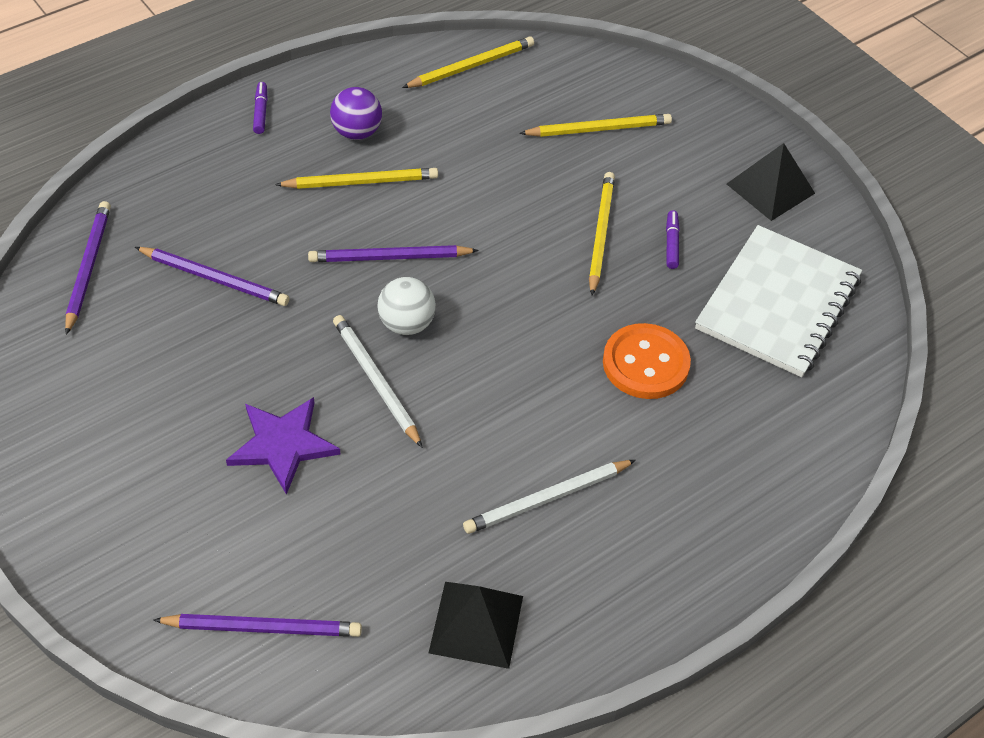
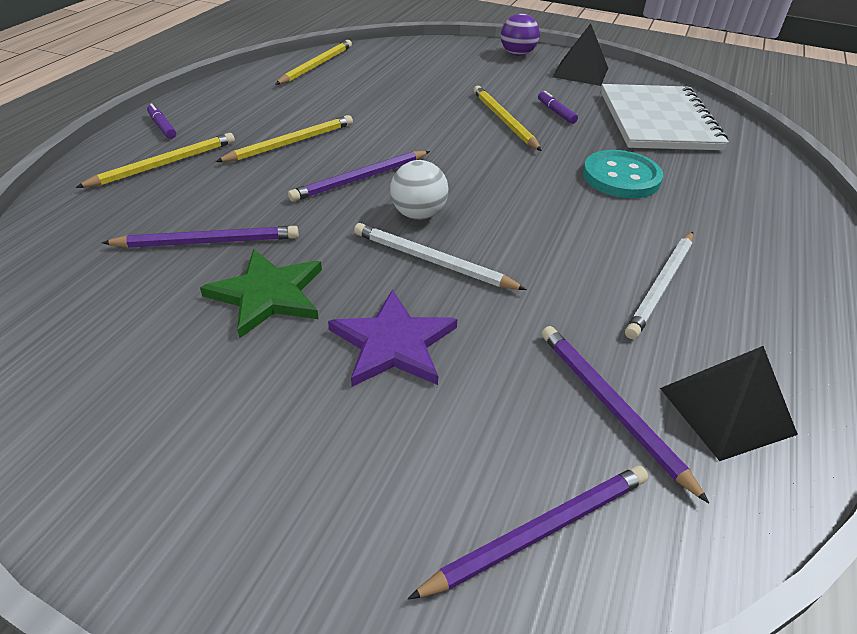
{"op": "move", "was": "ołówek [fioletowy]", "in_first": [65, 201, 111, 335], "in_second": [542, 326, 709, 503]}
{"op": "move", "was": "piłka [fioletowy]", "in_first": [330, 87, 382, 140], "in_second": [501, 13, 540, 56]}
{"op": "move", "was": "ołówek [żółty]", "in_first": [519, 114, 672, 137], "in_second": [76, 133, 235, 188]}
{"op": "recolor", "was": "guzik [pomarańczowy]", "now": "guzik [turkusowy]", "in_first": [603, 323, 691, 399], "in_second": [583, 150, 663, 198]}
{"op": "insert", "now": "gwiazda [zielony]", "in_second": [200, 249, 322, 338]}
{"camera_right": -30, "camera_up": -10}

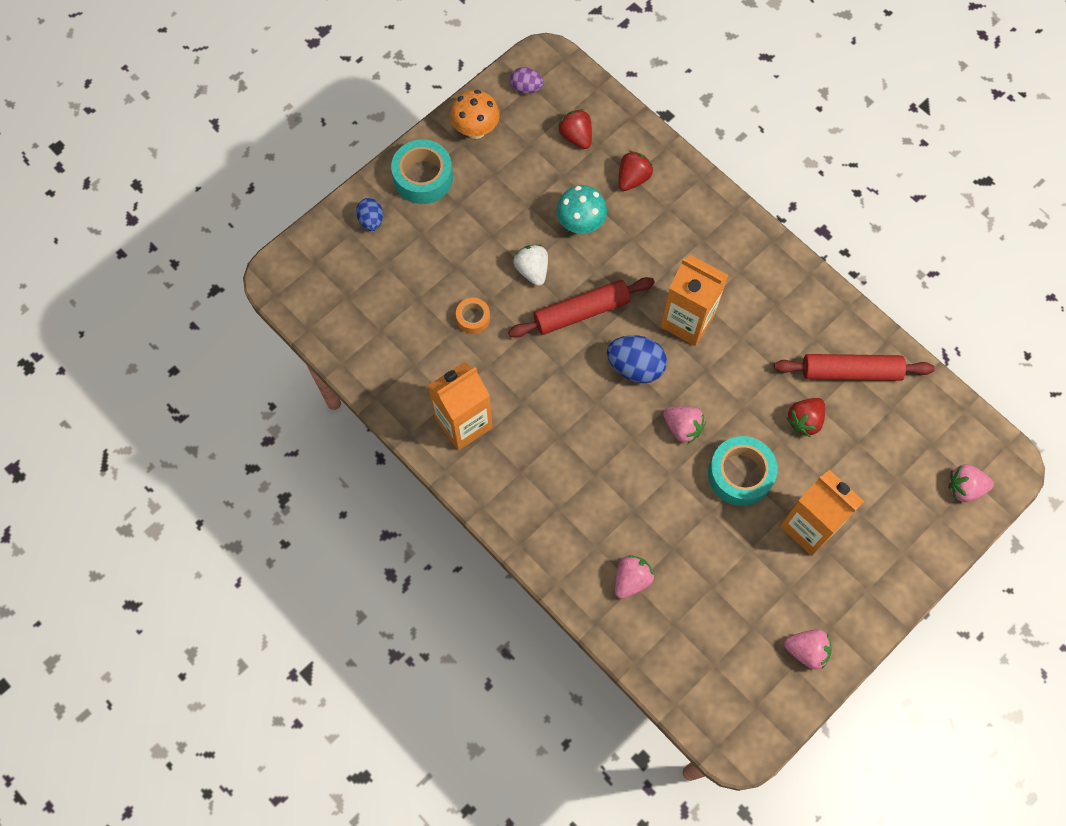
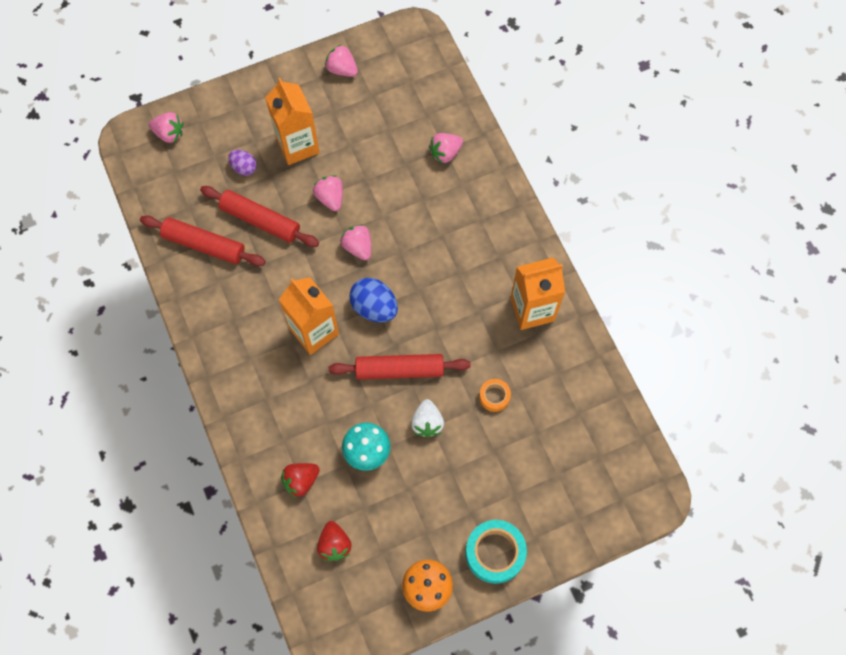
{"op": "delete", "was": "jajko [niebieski]", "in_first": [356, 198, 383, 231]}
{"op": "move", "was": "jajko [fioletowy]", "in_first": [510, 67, 544, 94], "in_second": [228, 150, 257, 176]}
{"op": "replace", "was": "taśma klejąca [turkusowy]", "now": "truskawka [różowy]", "in_first": [708, 436, 778, 506], "in_second": [313, 175, 343, 211]}
{"op": "replace", "was": "truskawka [czerwony]", "now": "wałek do ciasta [czerwony]", "in_first": [786, 398, 825, 437], "in_second": [200, 186, 319, 247]}
{"camera_right": -160, "camera_up": 0}

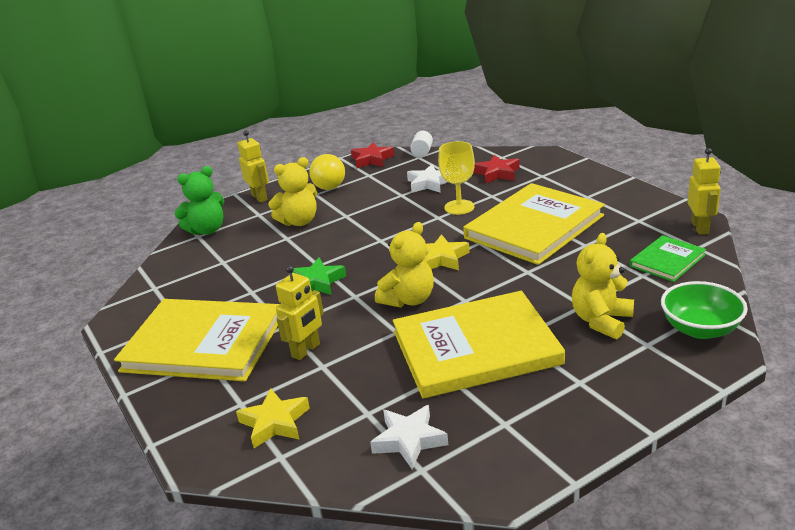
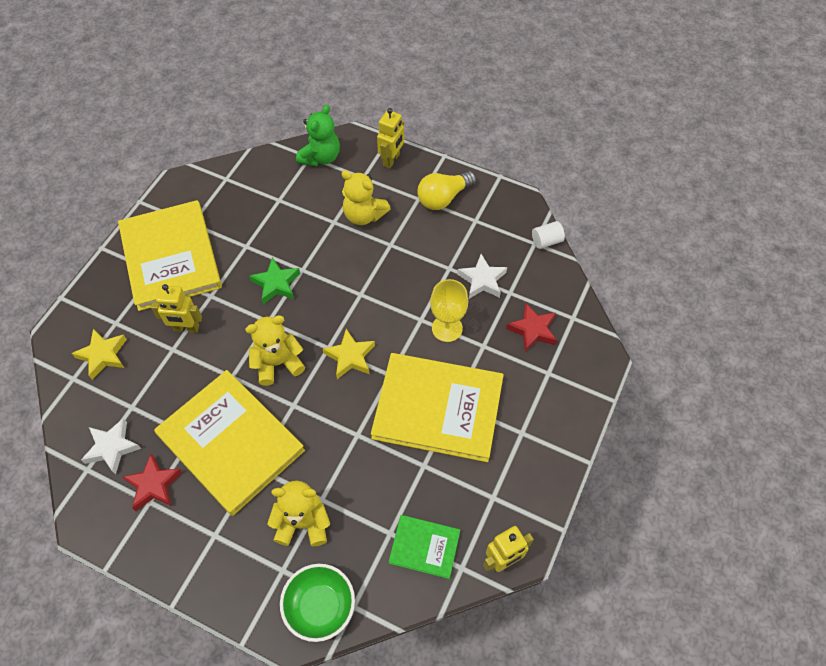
{"op": "rotate", "was": "miś [zielony]", "in_first": [175, 166, 224, 235], "in_second": [296, 105, 340, 166], "clockwise": -90}
{"op": "move", "was": "gwiazda [czerwony]", "in_first": [351, 142, 394, 168], "in_second": [123, 454, 183, 511]}
{"op": "rotate", "was": "miś [żółty]", "in_first": [375, 222, 434, 308], "in_second": [245, 315, 305, 386], "clockwise": 150}
{"camera_right": 55, "camera_up": 30}

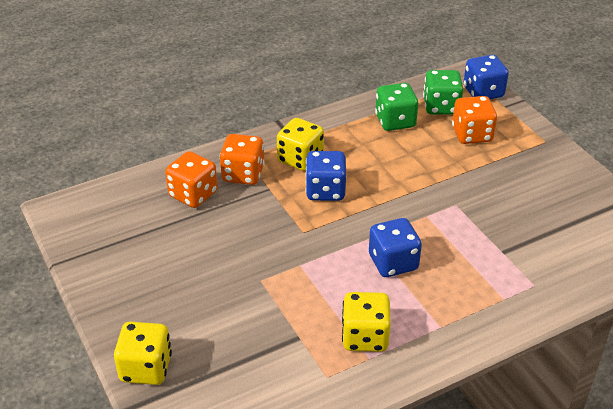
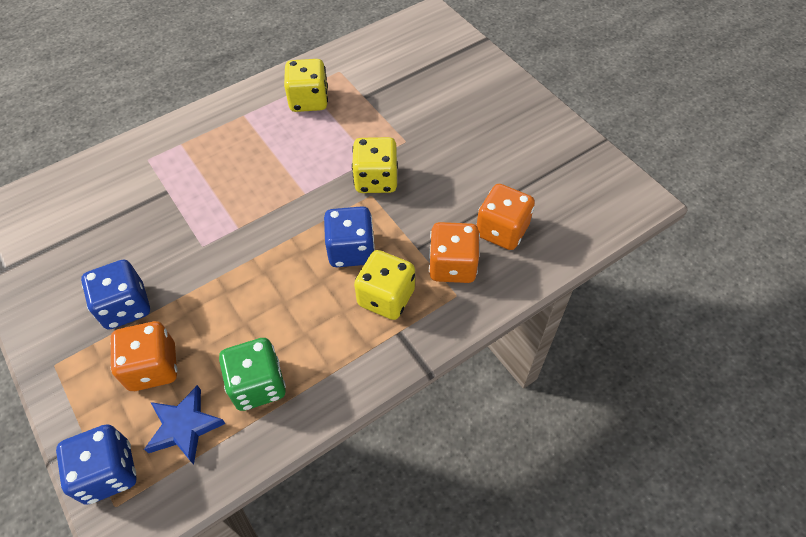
{"op": "move", "was": "kostka do gry [żółty]", "in_first": [114, 322, 172, 385], "in_second": [352, 137, 398, 193]}
{"op": "move", "was": "kostka do gry [niebieski]", "in_first": [369, 218, 422, 277], "in_second": [81, 259, 150, 330]}
{"op": "replace", "was": "kostka do gry [zielony]", "now": "gwiazda [niebieski]", "in_first": [423, 70, 463, 115], "in_second": [144, 385, 226, 464]}
{"camera_right": 175, "camera_up": 15}

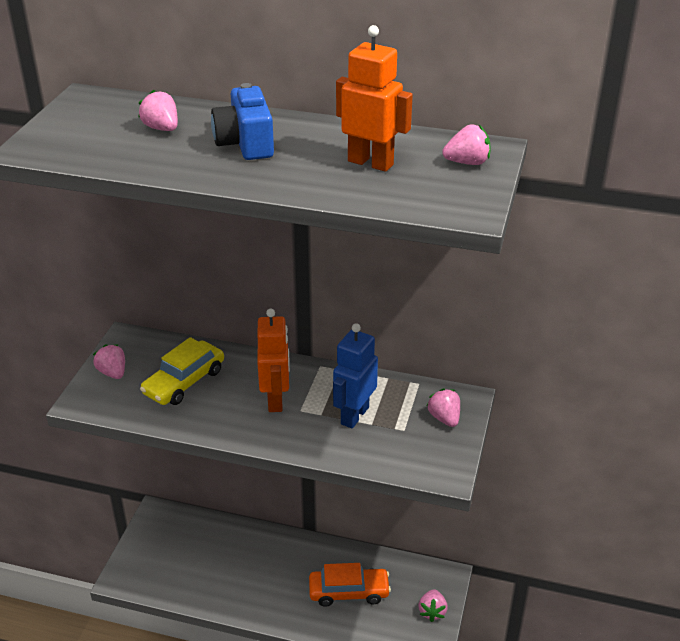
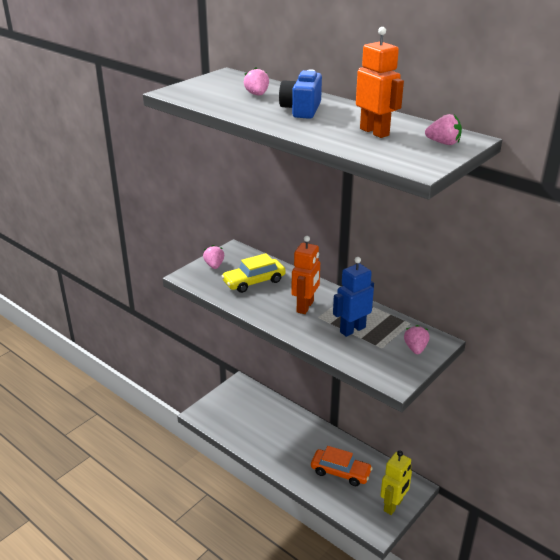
{"op": "replace", "was": "truskawka [różowy]", "now": "robot [żółty]", "in_first": [418, 589, 448, 622], "in_second": [380, 450, 412, 515]}
{"camera_right": 25, "camera_up": -5}

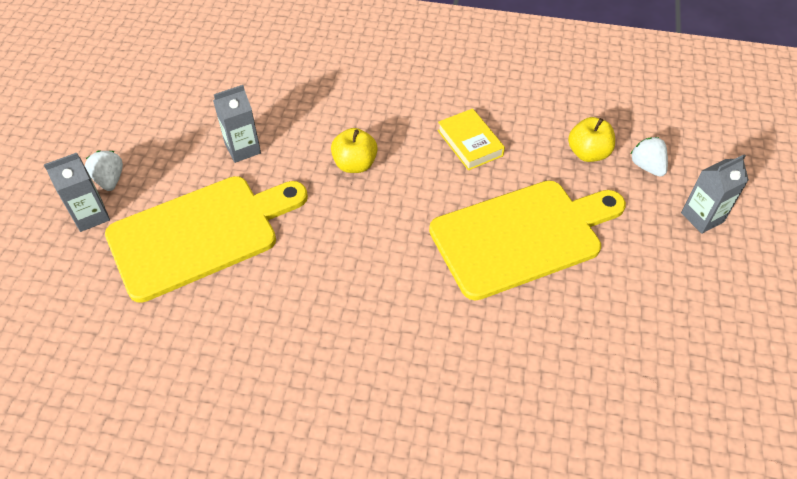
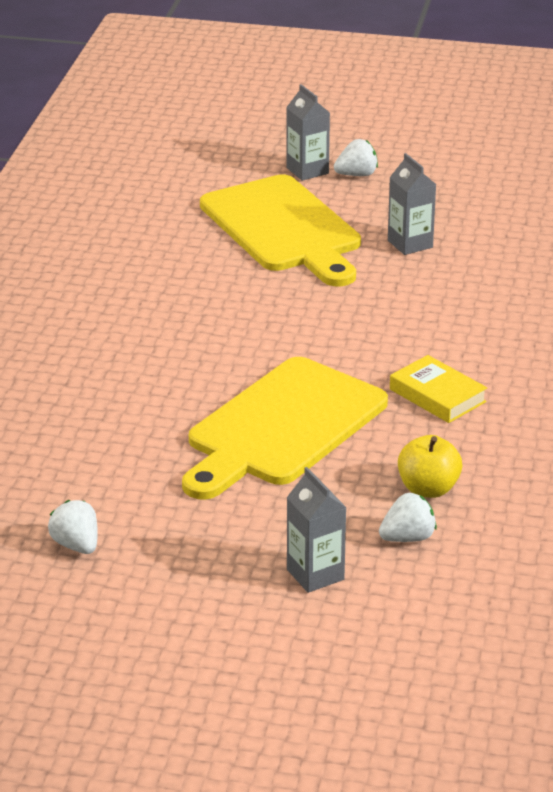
{"op": "delete", "was": "jabłko [żółty]", "in_first": [331, 128, 378, 173]}
{"op": "rotate", "was": "deska do krojenia [żółty]", "in_first": [429, 181, 626, 300], "in_second": [182, 357, 388, 500], "clockwise": 60}
{"op": "rotate", "was": "książka [żółty]", "in_first": [438, 108, 505, 171], "in_second": [390, 355, 487, 423], "clockwise": 75}
{"op": "insert", "now": "truskawka [biały]", "in_second": [48, 500, 98, 554]}
{"camera_right": 90, "camera_up": -20}

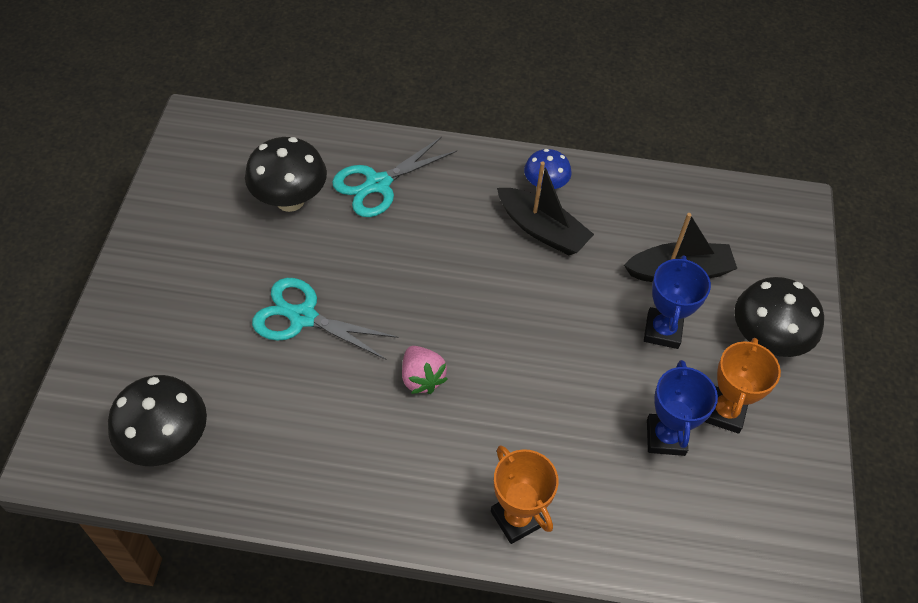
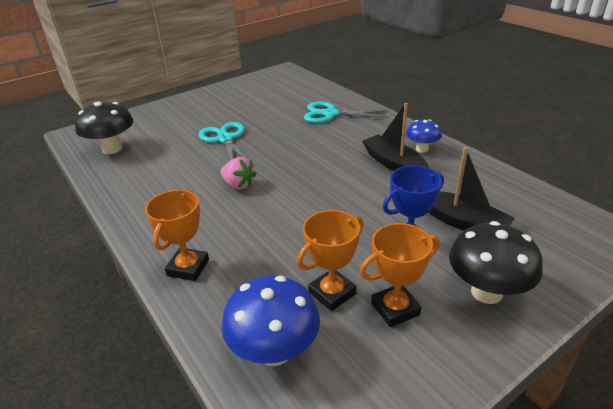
{"op": "delete", "was": "grzyb [czarny]", "in_first": [245, 137, 327, 212]}
{"op": "rotate", "was": "truskawka [różowy]", "in_first": [402, 346, 448, 394], "in_second": [221, 157, 256, 190], "clockwise": -75}
{"op": "rotate", "was": "łódka [czarny]", "in_first": [497, 162, 594, 255], "in_second": [362, 103, 429, 171], "clockwise": 150}
{"op": "recolor", "was": "puchar [niebieski]", "now": "puchar [pomarańczowy]", "in_first": [647, 360, 718, 456], "in_second": [297, 210, 364, 311]}
{"op": "insert", "now": "grzyb [niebieski]", "in_second": [221, 276, 320, 366]}
{"camera_right": 50, "camera_up": -20}

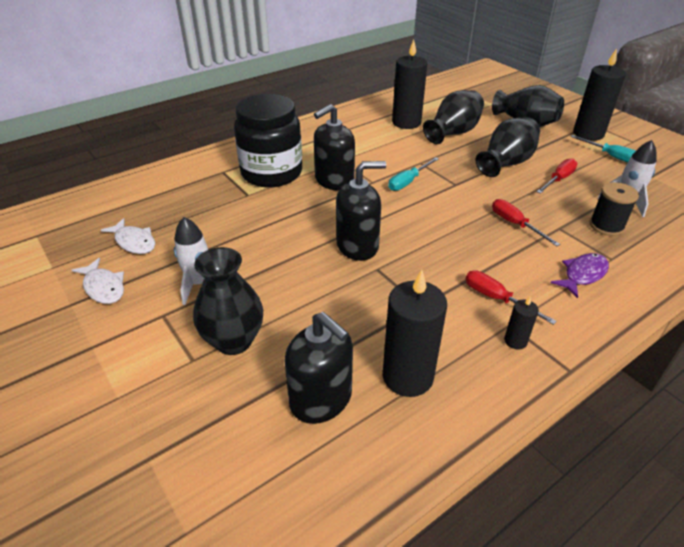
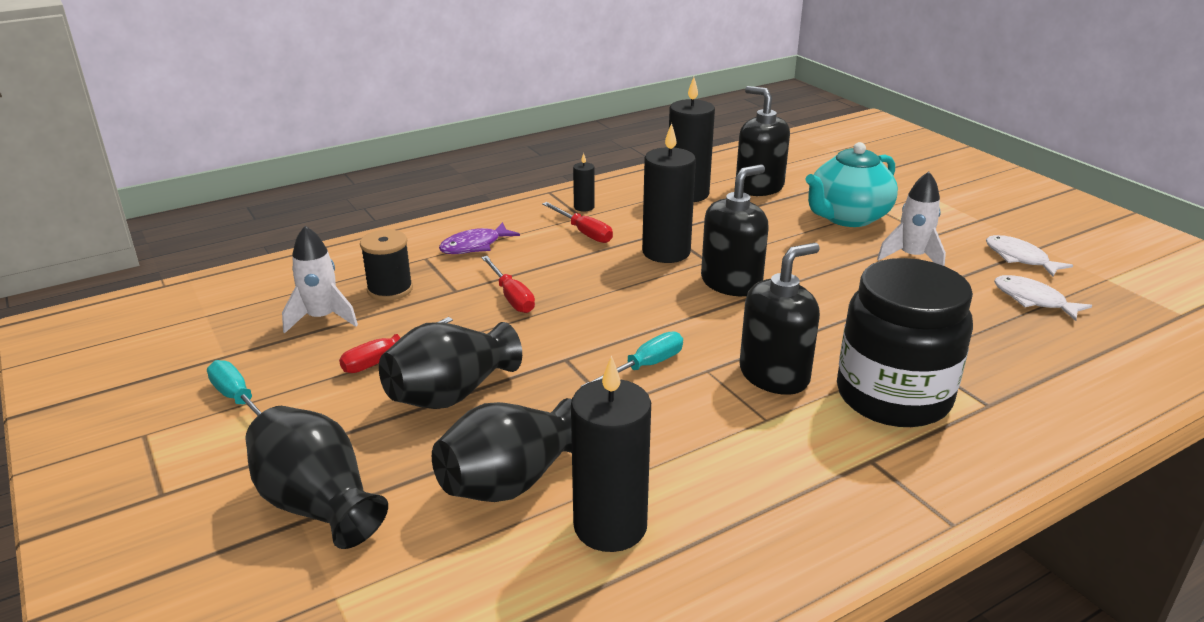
{"op": "replace", "was": "wazon [czarny]", "now": "imbryk [turkusowy]", "in_first": [193, 247, 263, 355], "in_second": [805, 142, 898, 227]}
{"op": "rotate", "was": "dozownik mydła [czarny]", "in_first": [336, 161, 386, 261], "in_second": [701, 165, 769, 296], "clockwise": 150}
{"op": "move", "was": "świeca [czarny]", "in_first": [573, 48, 626, 141], "in_second": [642, 123, 696, 263]}
{"camera_right": -175, "camera_up": -10}

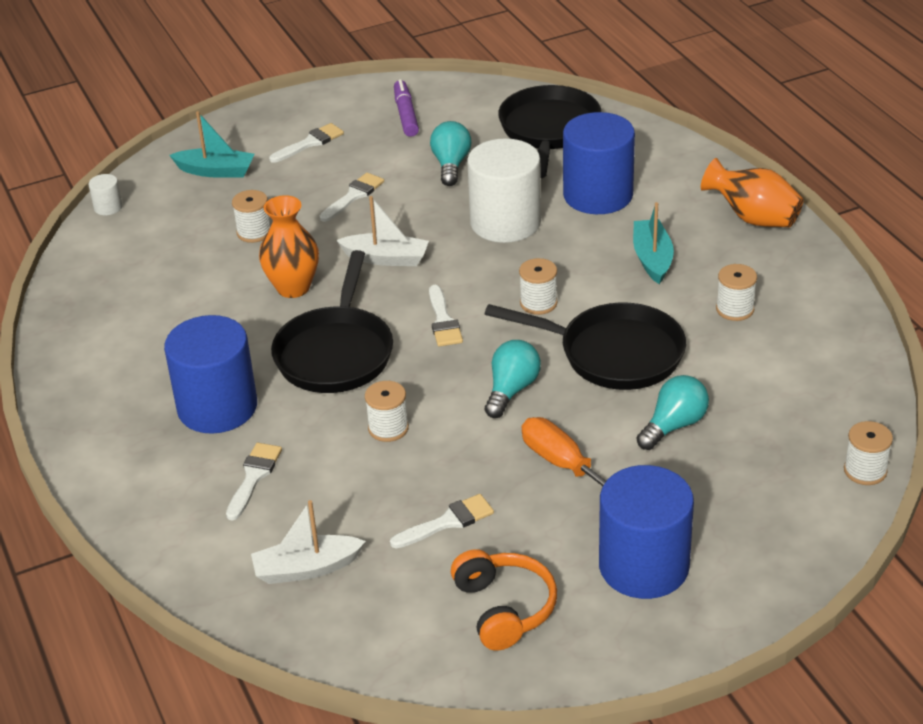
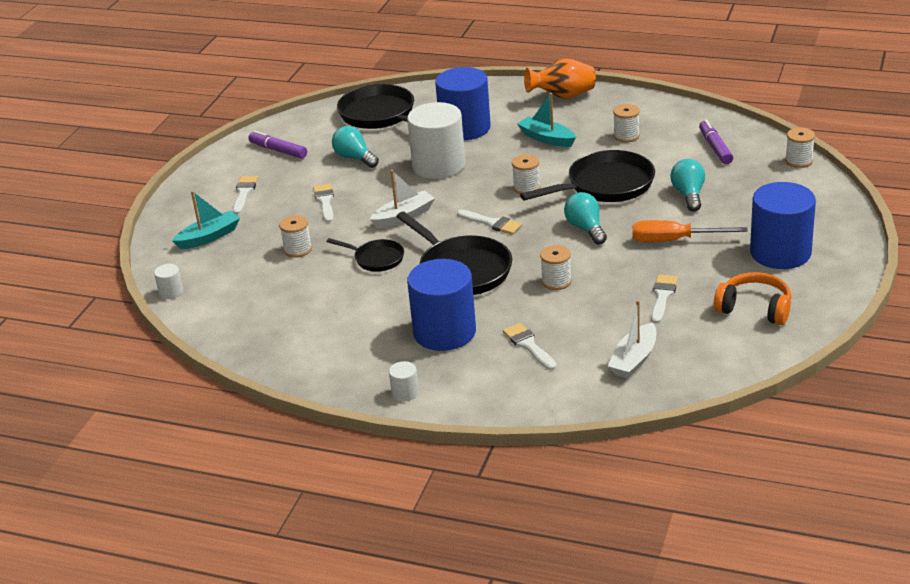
{"op": "replace", "was": "wazon [pomarańczowy]", "now": "patelnia [czarny]", "in_first": [259, 195, 319, 298], "in_second": [327, 238, 404, 272]}
{"op": "insert", "now": "walec [biały]", "in_second": [389, 361, 419, 401]}
{"op": "insert", "now": "flamaster [fioletowy]", "in_second": [699, 120, 733, 164]}
{"camera_right": -45, "camera_up": -5}

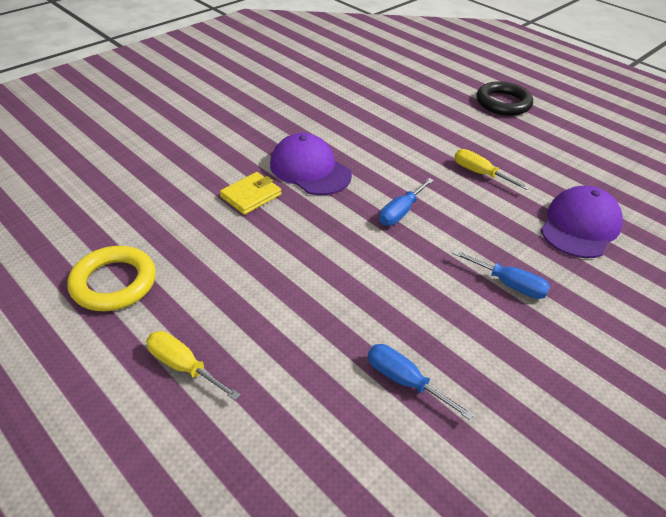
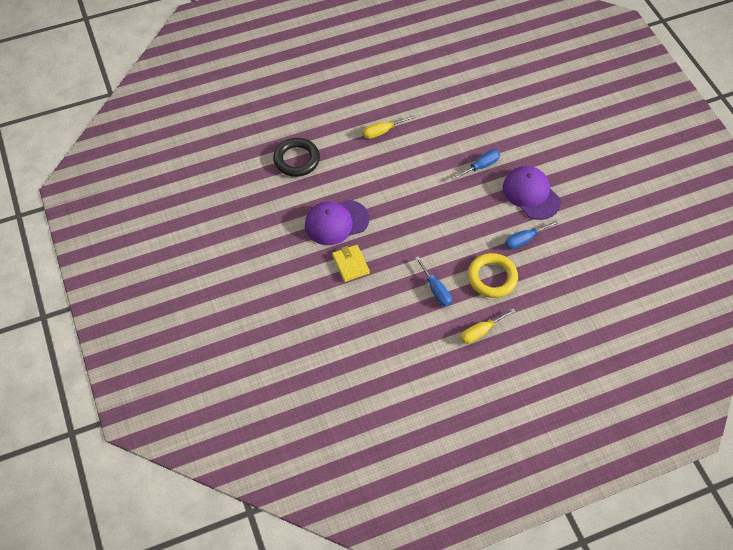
{"op": "move", "was": "pierścień [żółty]", "in_first": [67, 246, 156, 311], "in_second": [468, 253, 518, 298]}
{"op": "move", "was": "śrubokręt [niebieski]", "in_first": [379, 178, 434, 226], "in_second": [415, 256, 452, 307]}
{"op": "move", "was": "pierścień [czarny]", "in_first": [476, 81, 533, 116], "in_second": [273, 138, 320, 177]}
{"op": "move", "was": "czapka [fioletowy]", "in_first": [541, 186, 623, 258], "in_second": [503, 166, 561, 220]}
{"camera_right": -65, "camera_up": 15}

